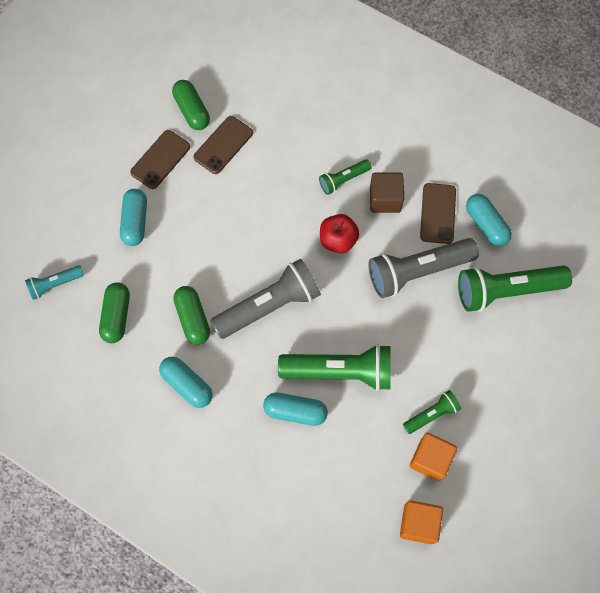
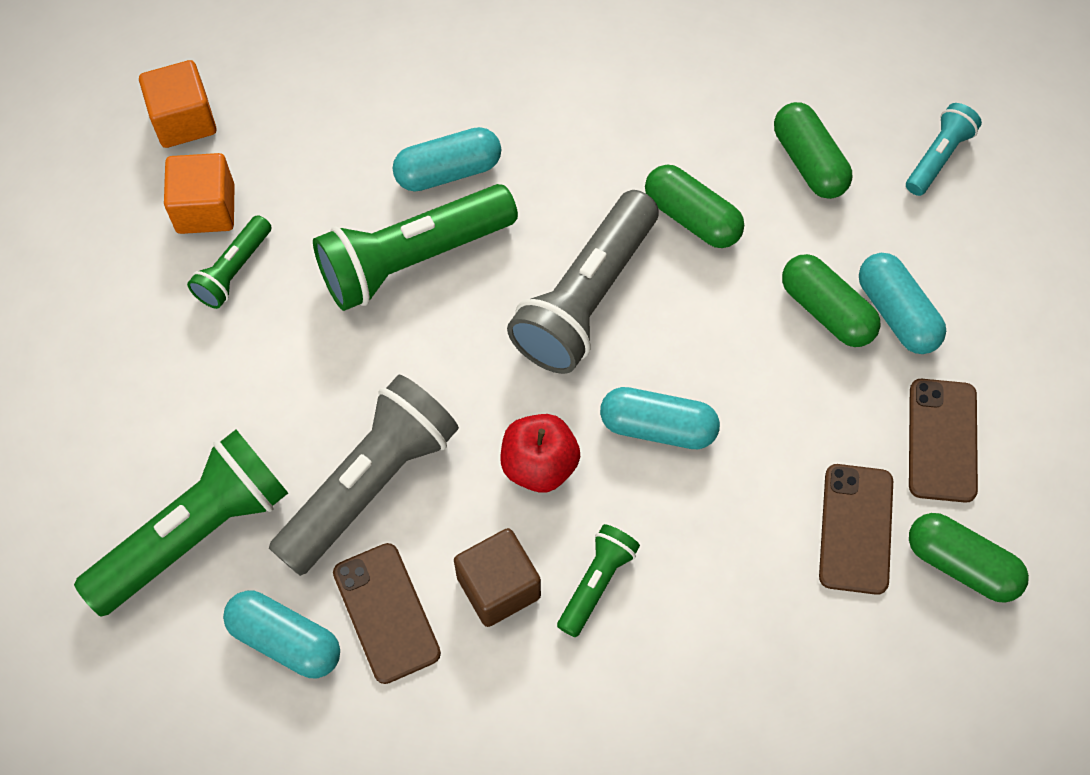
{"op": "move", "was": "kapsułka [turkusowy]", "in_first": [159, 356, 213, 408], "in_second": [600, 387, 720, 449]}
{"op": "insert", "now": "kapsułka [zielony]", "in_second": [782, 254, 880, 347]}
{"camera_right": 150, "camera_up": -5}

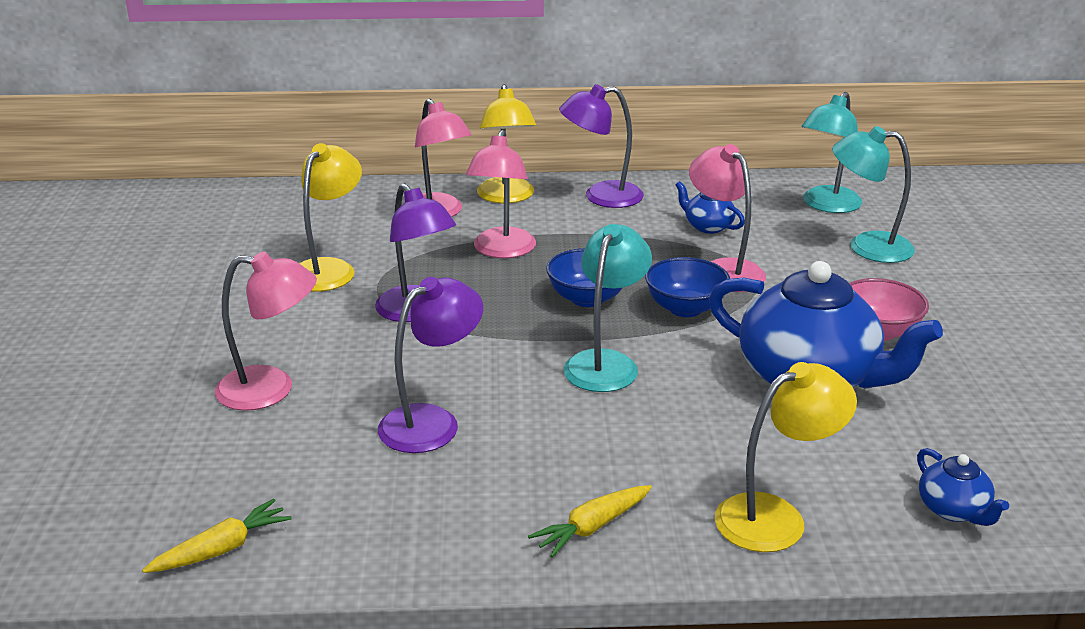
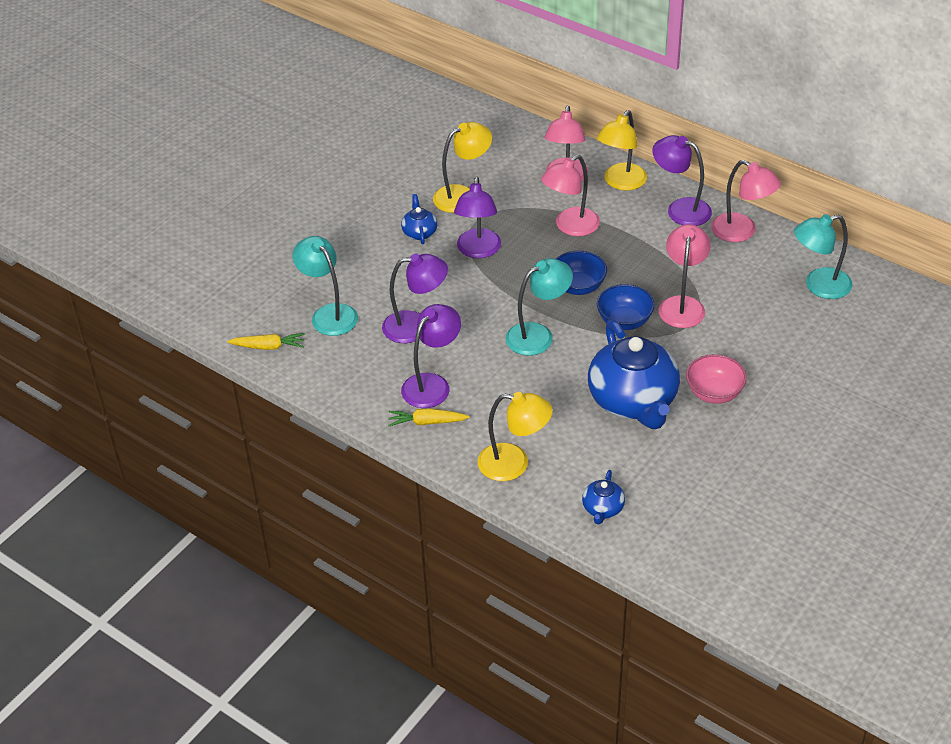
{"op": "move", "was": "lampka [różowy]", "in_first": [214, 251, 317, 411], "in_second": [711, 160, 781, 242]}
{"op": "move", "was": "imbryk [niebieski]", "in_first": [676, 181, 745, 234], "in_second": [401, 194, 437, 244]}
{"op": "move", "was": "lampka [turkusowy]", "in_first": [832, 126, 915, 263], "in_second": [293, 236, 358, 336]}
{"op": "insert", "now": "lampka [fioletowy]", "in_second": [401, 304, 461, 408]}
{"camera_right": 40, "camera_up": 15}

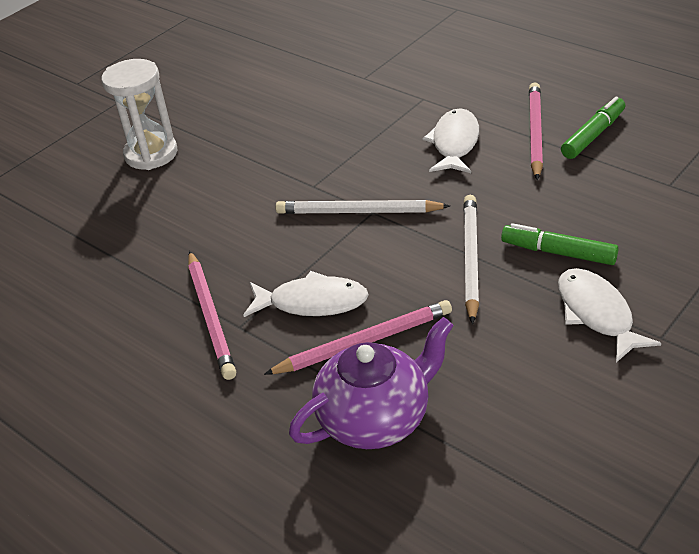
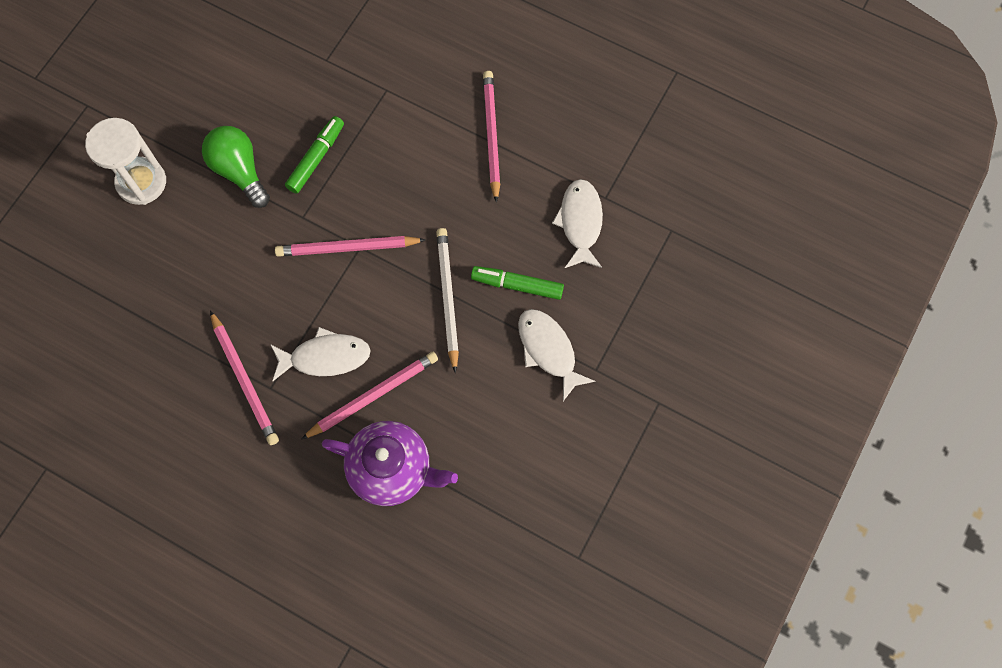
{"op": "recolor", "was": "ołówek [biały]", "now": "ołówek [różowy]", "in_first": [276, 200, 450, 214], "in_second": [275, 236, 425, 257]}
{"op": "rotate", "was": "imbryk [fioletowy]", "in_first": [289, 317, 454, 449], "in_second": [322, 421, 458, 506], "clockwise": 60}
{"op": "move", "was": "ryba [biały]", "in_first": [423, 108, 479, 173], "in_second": [552, 179, 603, 268]}
{"op": "move", "was": "flamaster [zielony]", "in_first": [561, 96, 625, 159], "in_second": [285, 116, 344, 194]}
{"op": "insert", "now": "żarówka [zielony]", "in_second": [202, 126, 270, 208]}
{"camera_right": -15, "camera_up": 30}

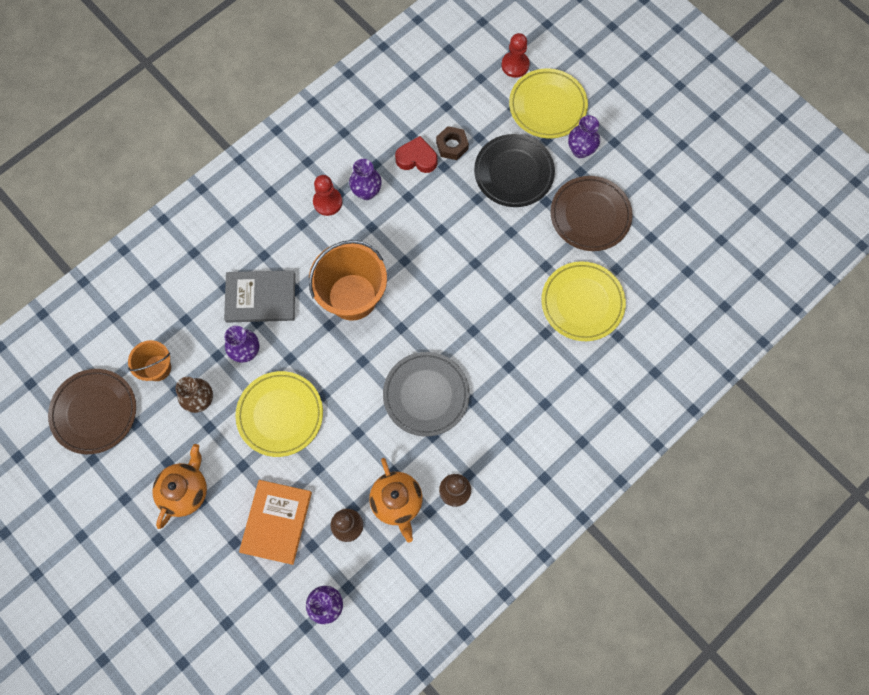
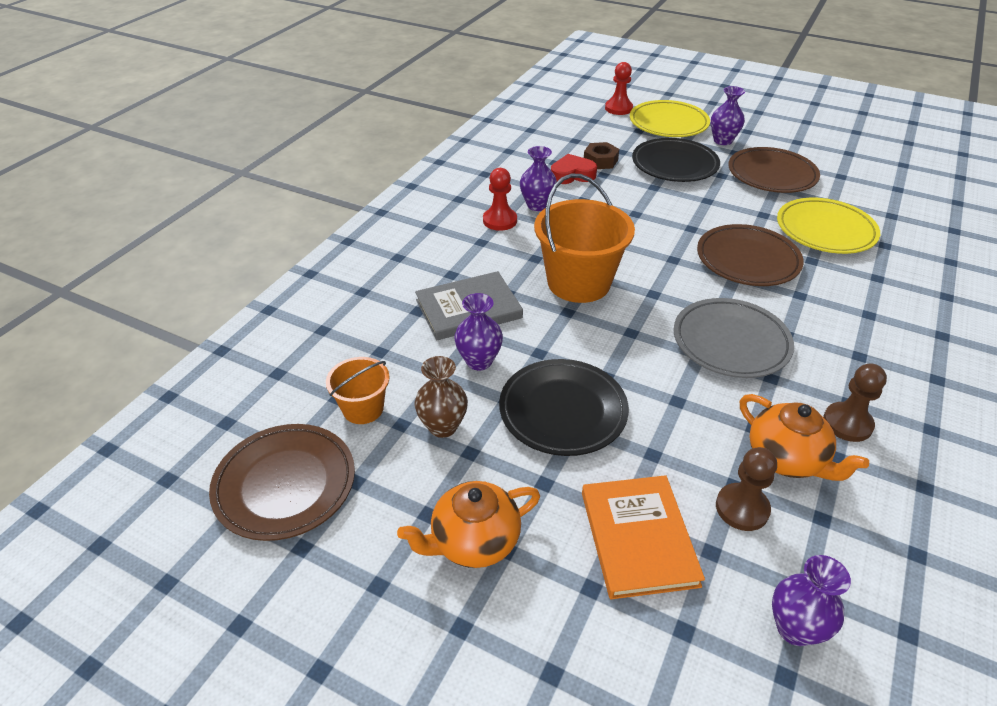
{"op": "rotate", "was": "imbryk [pomarańczowy]", "in_first": [152, 444, 207, 529], "in_second": [397, 481, 540, 568], "clockwise": -120}
{"op": "recolor", "was": "talerz [żółty]", "now": "talerz [czarny]", "in_first": [235, 371, 323, 457], "in_second": [499, 359, 629, 456]}
{"op": "insert", "now": "talerz [brązowy]", "in_second": [697, 224, 804, 286]}
{"camera_right": -20, "camera_up": -30}

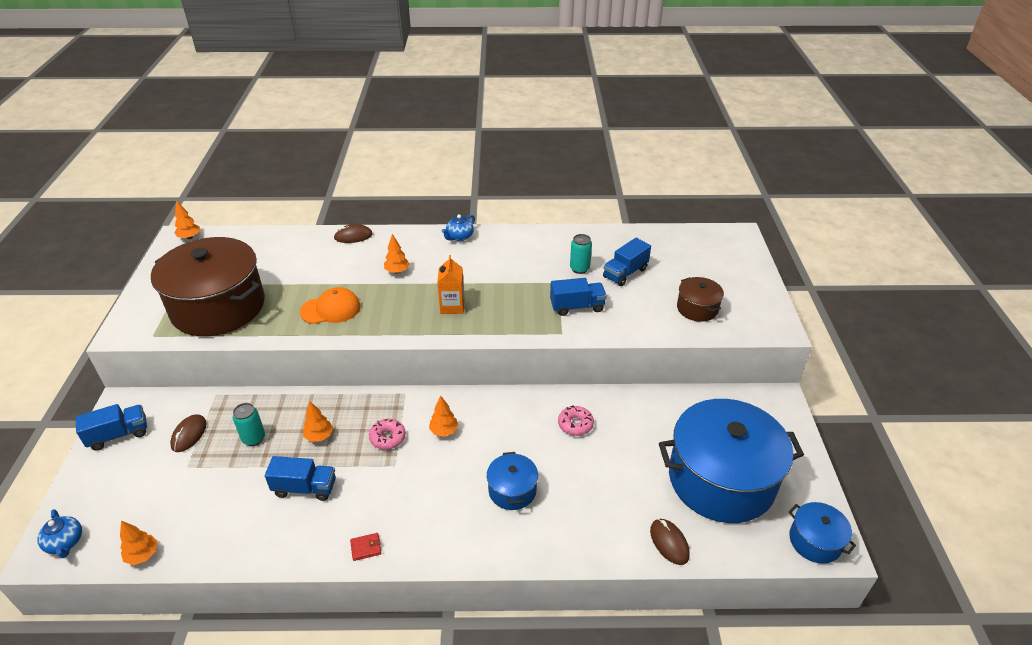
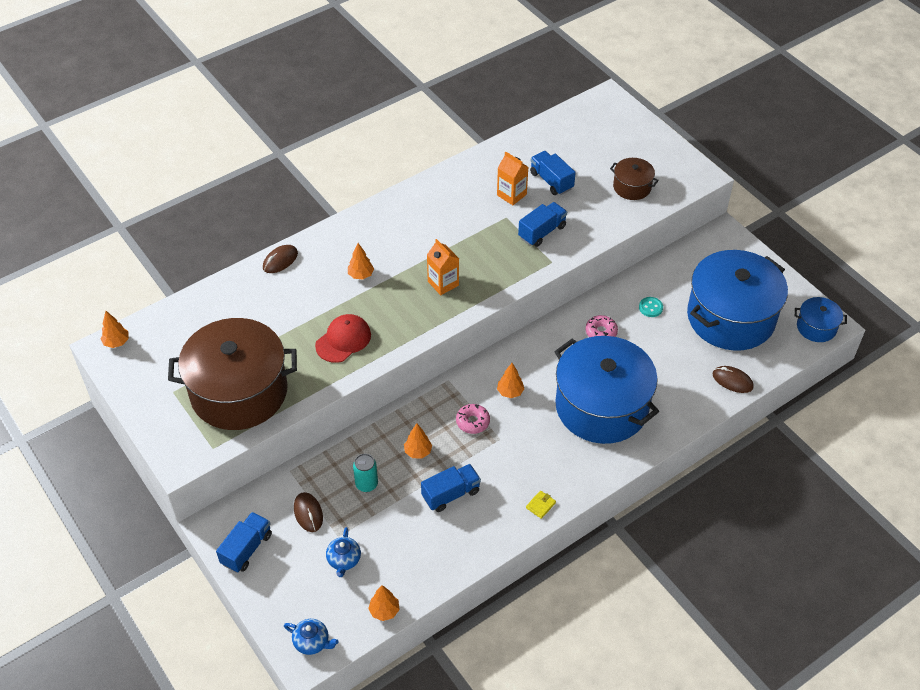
{"op": "recolor", "was": "czapka [pomarańczowy]", "now": "czapka [czerwony]", "in_first": [300, 287, 360, 324], "in_second": [315, 314, 371, 363]}
{"op": "recolor", "was": "portfel [czerwony]", "now": "portfel [żółty]", "in_first": [350, 533, 381, 561], "in_second": [526, 490, 556, 519]}
{"op": "move", "was": "imbryk [niebieski]", "in_first": [442, 214, 475, 241], "in_second": [326, 527, 361, 577]}
{"op": "resize", "was": "garnek [niebieski]", "in_first": [487, 452, 538, 510], "in_second": [554, 336, 659, 444], "ratio": 2.22}
{"op": "replace", "was": "puszka [turkusowy]", "now": "karton mleka [pomarańczowy]", "in_first": [570, 234, 592, 274], "in_second": [497, 152, 528, 205]}
{"op": "rotate", "was": "ciężarówka [niebieski]", "in_first": [603, 238, 651, 286], "in_second": [530, 151, 576, 195], "clockwise": 135}
{"op": "insert", "now": "guzik [turkusowy]", "in_second": [639, 297, 663, 317]}
{"camera_right": -35, "camera_up": 10}

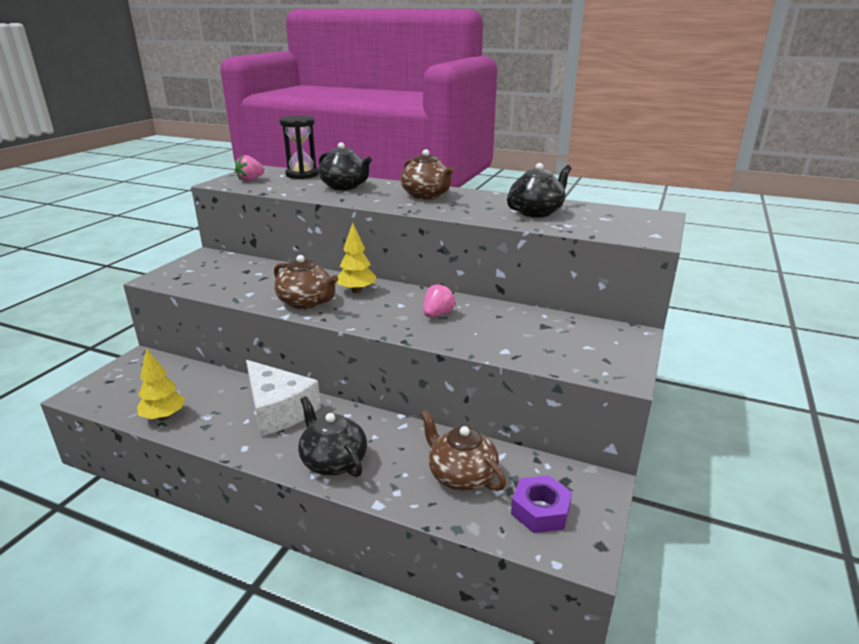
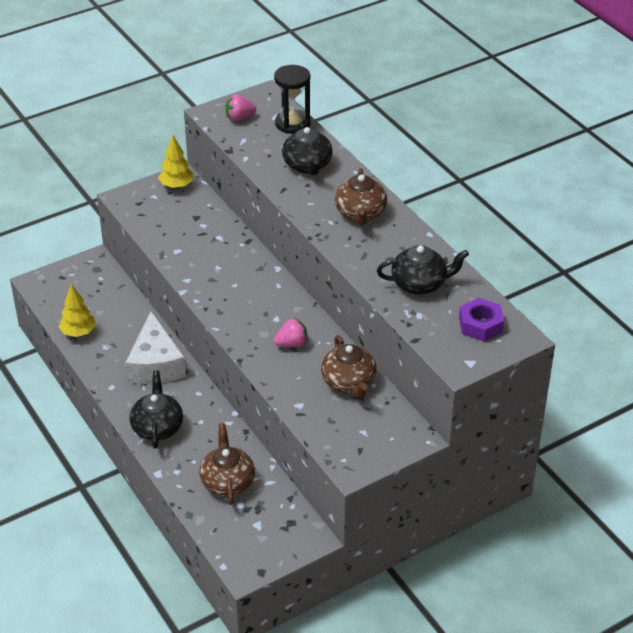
{"op": "move", "was": "imbryk [brązowy]", "in_first": [274, 255, 338, 309], "in_second": [321, 335, 377, 399]}
{"op": "move", "was": "drzewko [żółty]", "in_first": [337, 223, 376, 293], "in_second": [158, 135, 193, 189]}
{"op": "move", "was": "nakrętka [fioletowy]", "in_first": [511, 475, 572, 533], "in_second": [459, 298, 504, 341]}
{"camera_right": 35, "camera_up": 15}

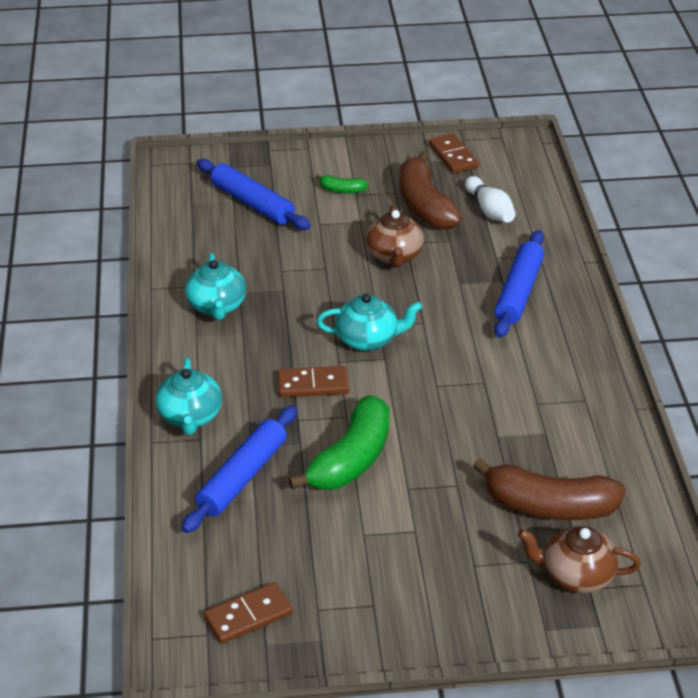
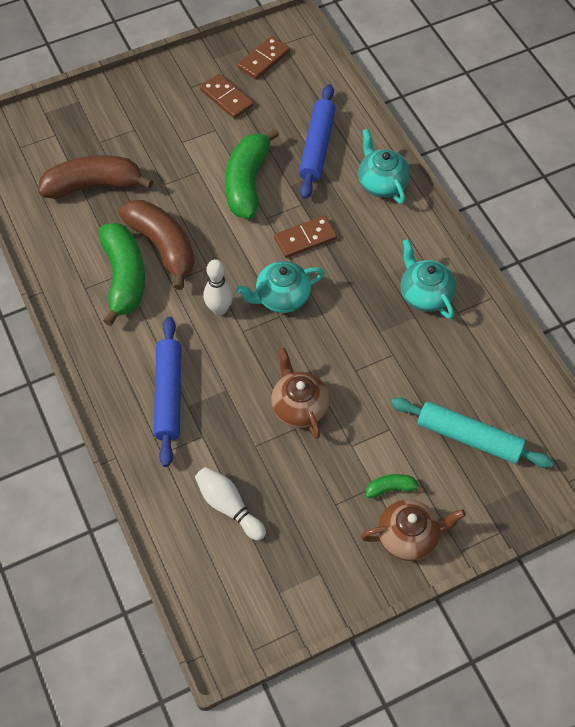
{"op": "recolor", "was": "wałek do ciasta [niebieski]", "now": "wałek do ciasta [turkusowy]", "in_first": [197, 159, 311, 230], "in_second": [391, 397, 554, 468]}
{"op": "move", "was": "banan [brązowy]", "in_first": [400, 151, 462, 229], "in_second": [118, 200, 195, 290]}
{"op": "move", "was": "kostka domina [brązowy]", "in_first": [429, 133, 479, 173], "in_second": [200, 74, 254, 119]}
{"op": "move", "was": "imbryk [brązowy]", "in_first": [518, 526, 641, 593], "in_second": [361, 499, 466, 561]}
{"op": "insert", "now": "banan [zielony]", "in_second": [100, 223, 145, 326]}
{"op": "insert", "now": "kręgiel [biały]", "in_second": [203, 259, 233, 315]}
{"camera_right": 160, "camera_up": 20}

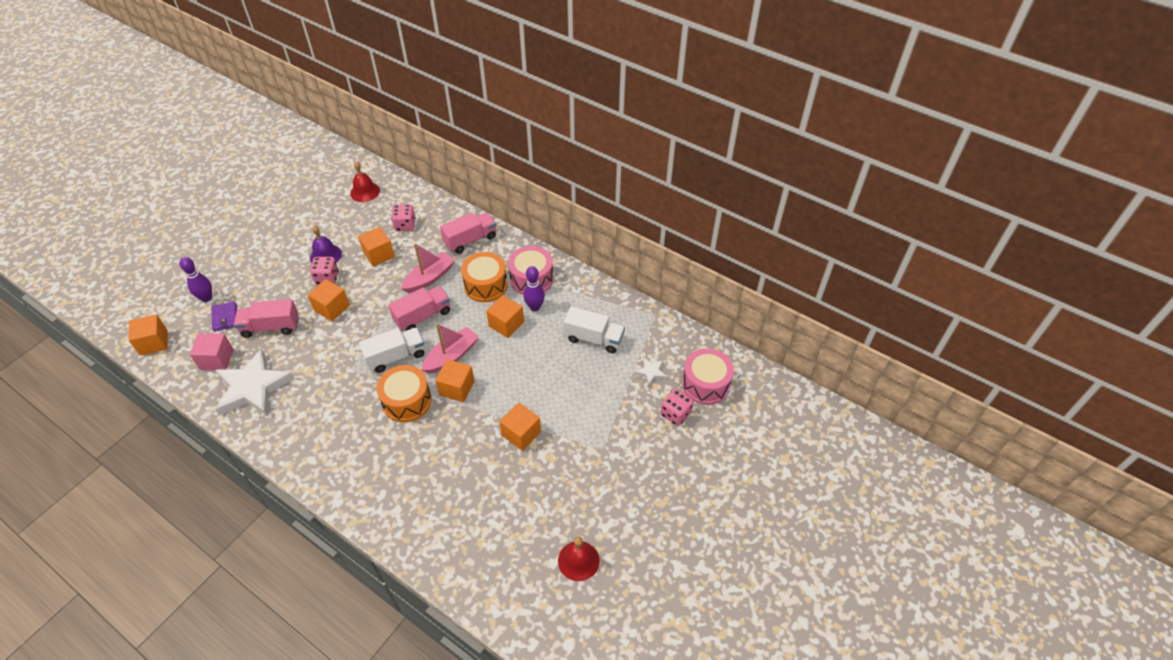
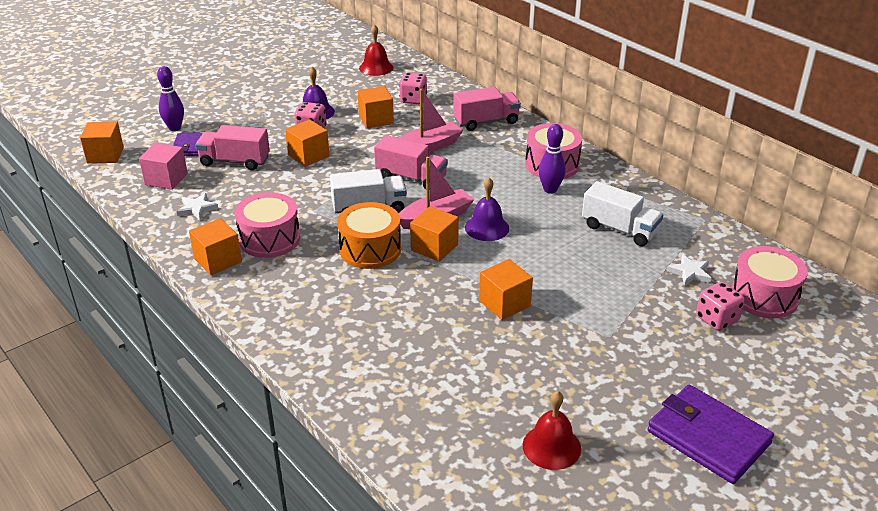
{"op": "resize", "was": "gwiazda [biały]", "in_first": [215, 349, 295, 416], "in_second": [177, 193, 218, 220], "ratio": 0.43}
{"op": "rotate", "was": "ciężarówka [różowy]", "in_first": [388, 286, 450, 331], "in_second": [374, 135, 448, 189], "clockwise": 45}
{"op": "delete", "was": "bęben [pomarańczowy]", "in_first": [461, 252, 508, 302]}
{"op": "move", "was": "sześcian [pomarańczowy]", "in_first": [486, 295, 524, 338], "in_second": [189, 218, 242, 275]}
{"op": "insert", "now": "bęben [różowy]", "in_second": [235, 192, 300, 258]}
{"op": "insert", "now": "dzwonek [fioletowy]", "in_second": [465, 178, 509, 241]}
{"op": "insert", "now": "portfel [fioletowy]", "in_second": [647, 385, 774, 484]}
{"camera_right": 15, "camera_up": -15}

